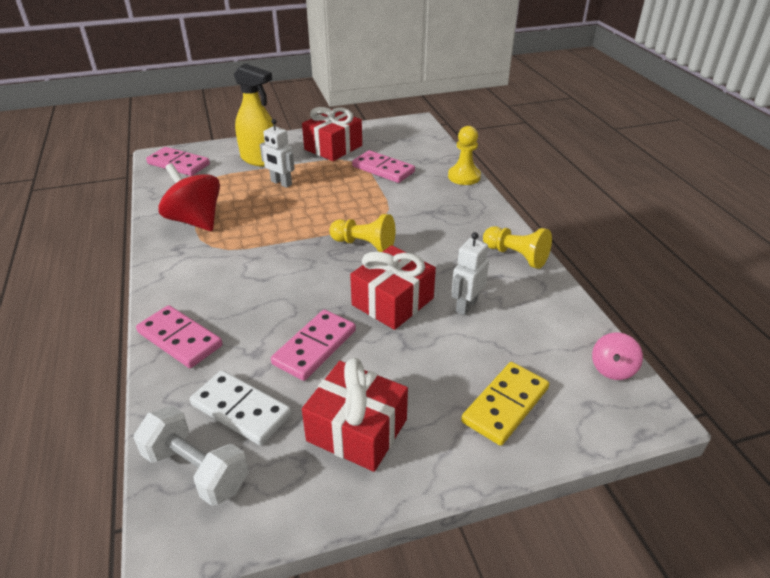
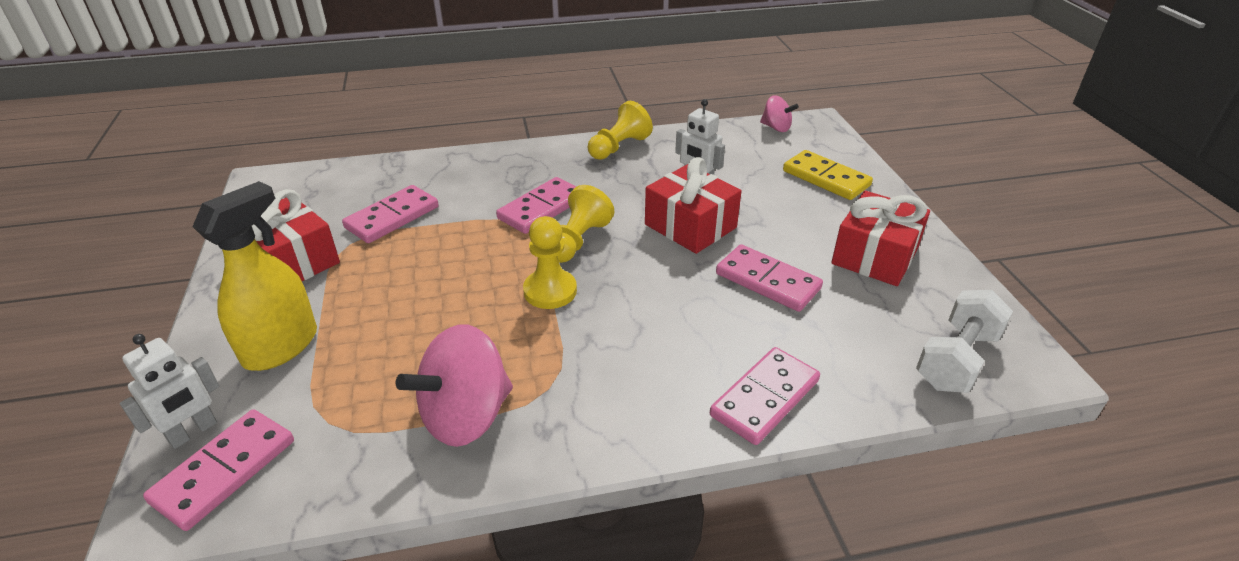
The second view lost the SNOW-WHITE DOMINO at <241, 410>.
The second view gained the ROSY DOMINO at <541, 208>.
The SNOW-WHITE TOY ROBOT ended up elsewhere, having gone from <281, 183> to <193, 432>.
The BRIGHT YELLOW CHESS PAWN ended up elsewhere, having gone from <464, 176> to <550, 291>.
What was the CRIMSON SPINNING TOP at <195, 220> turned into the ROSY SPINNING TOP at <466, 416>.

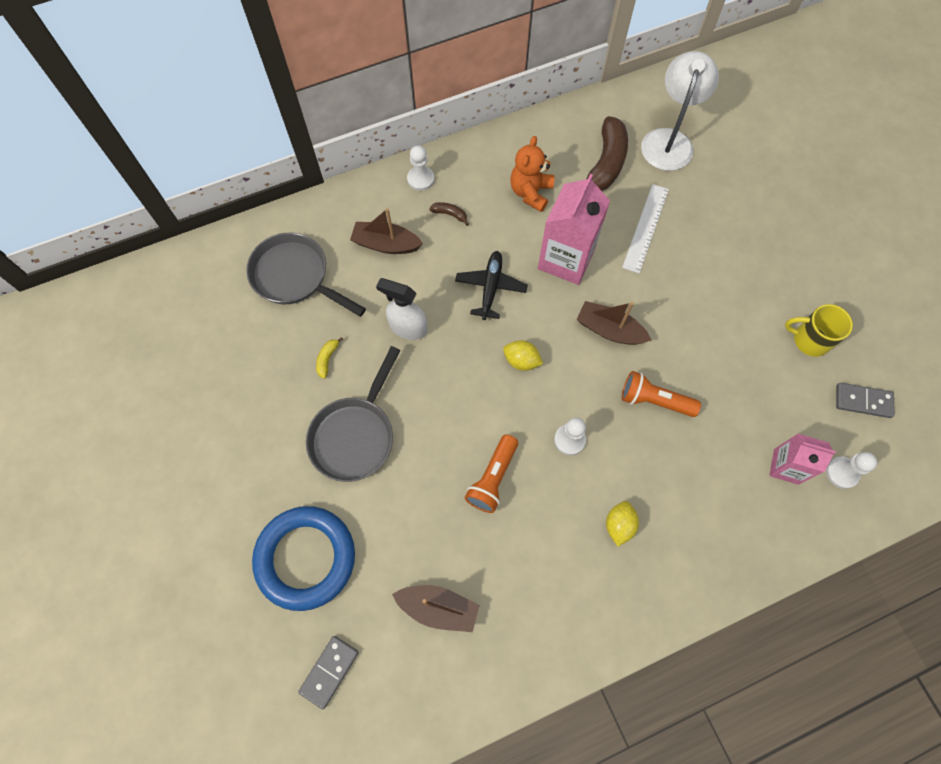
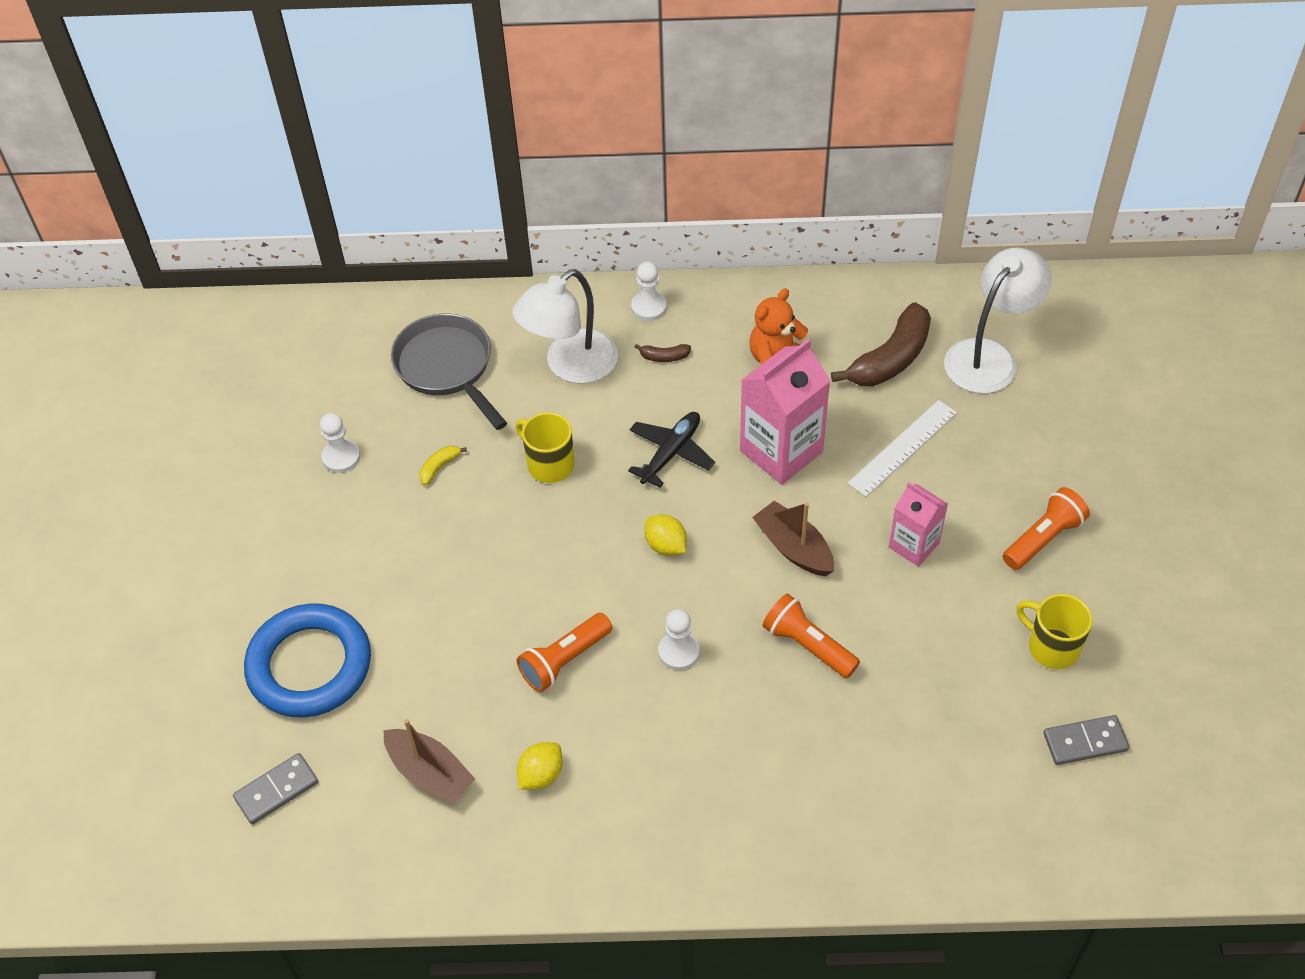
The second view lost the ASH-GREY FRYING PAN at <355, 436>.
The second view gained the ORANGE-COLOURED FLASHLIGHT at <1043, 538>.
The BRIGHT YELLOW LEMON ended up elsewhere, having gone from <619, 525> to <541, 775>.
The ROSY MILK CARTON ended up elsewhere, having gone from <786, 466> to <914, 545>.
The SNOW-WHITE CHESS PAWN ended up elsewhere, having gone from <842, 473> to <341, 457>.
Where the BROWN TOY BOAT stood at <386, 244>, the SNOW-WHITE DESK LAMP came to stand at <570, 366>.
Where the SNOW-WHITE SPRAY CLEANER stood at <408, 327>, the BRIGHT YELLOW MUG came to stand at <549, 464>.
The BROWN BANANA FRUIT at <450, 214> ended up facing another way, 135 degrees clockwise from before.
The ASH-GREY DOMINO at <863, 401> ended up facing another way, 45 degrees counterclockwise from before.

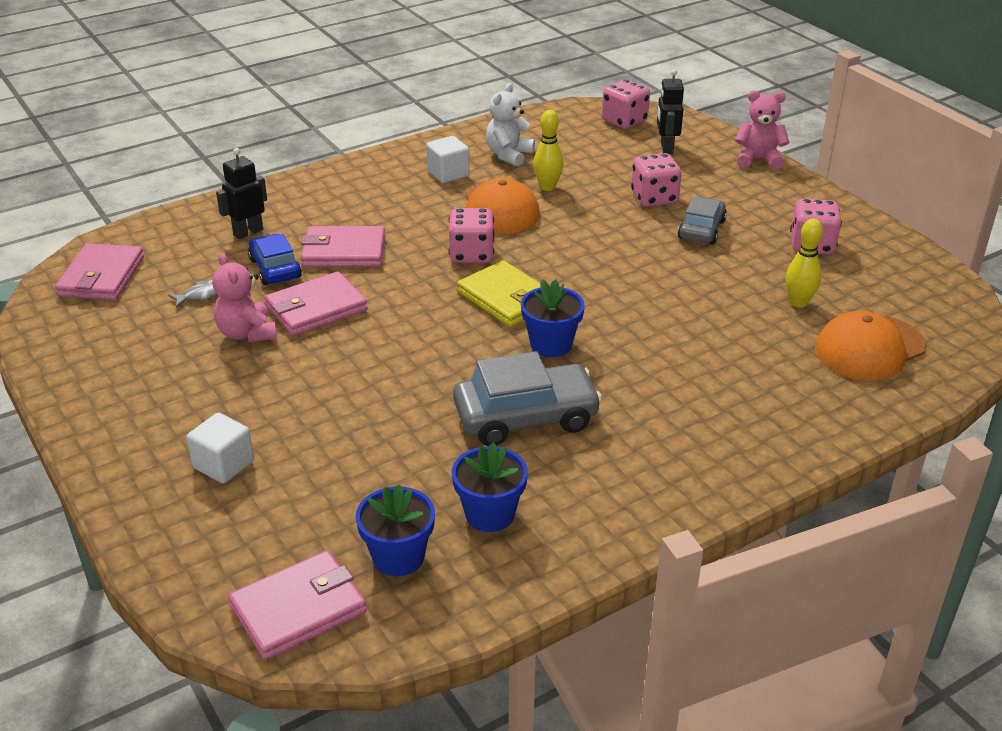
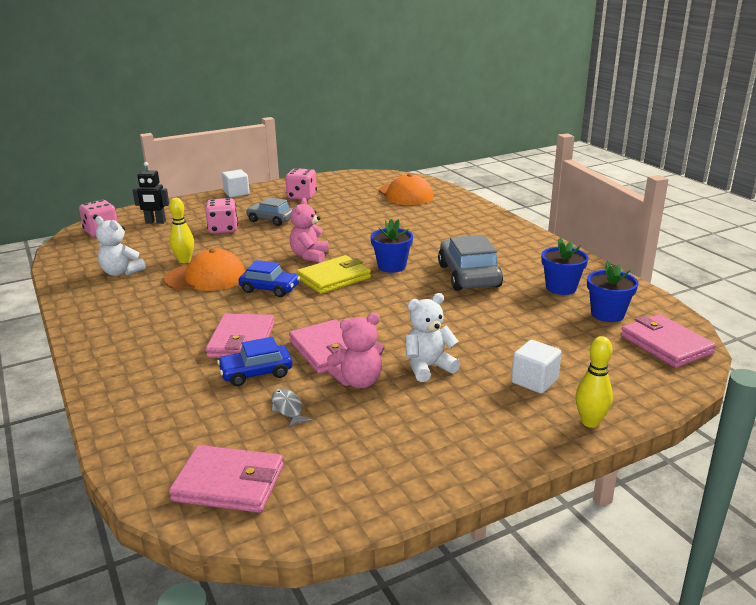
The second view lost the BLACK TOY ROBOT at <248, 232>.
The second view gained the SNOW-WHITE STUFFED BEAR at <428, 367>.
The SNOW-WHITE SOLID CUBE ended up elsewhere, having gone from <448, 174> to <236, 193>.
The ROSY STUFFED BEAR ended up elsewhere, having gone from <758, 160> to <309, 256>.
The BRIGHT YELLOW TENPIN ended up elsewhere, having gone from <798, 303> to <590, 422>.
Where the ROSY DIE stood at <471, 254>, the BLUE TOY CAR came to stand at <270, 289>.

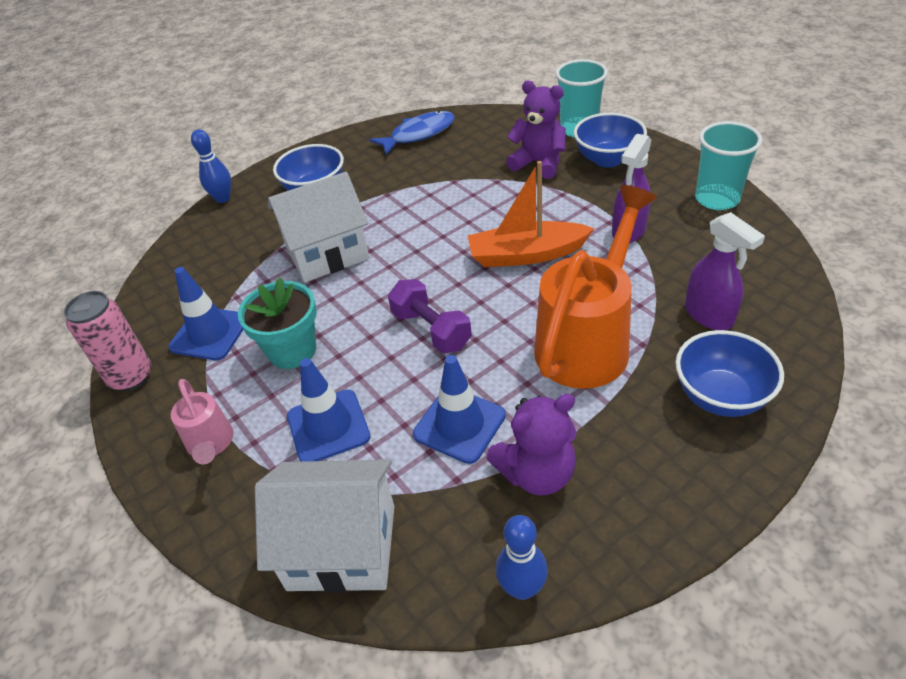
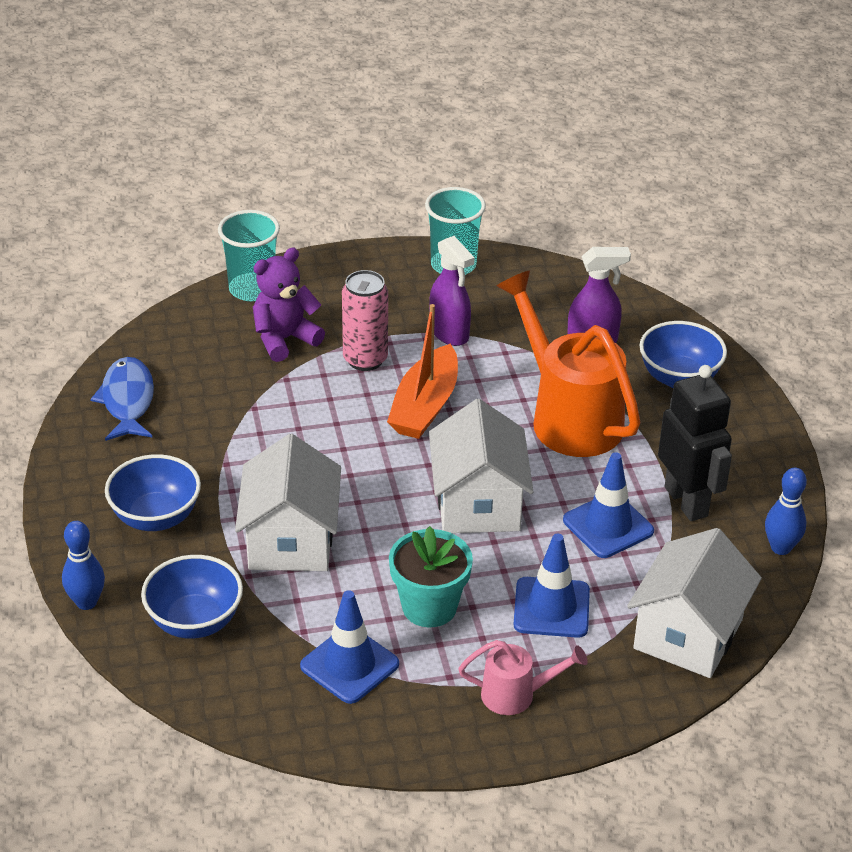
The ROSY CAN ended up elsewhere, having gone from <131, 377> to <365, 359>.
The BLUE BOWL ended up elsewhere, having gone from <607, 159> to <195, 621>.
Where the VIOLET DUMBBELL stood at <431, 329>, the SNOW-WHITE HOUSE came to stand at <478, 503>.
Where the VIOLET STUFFED BEAR stood at <536, 473>, the BLACK TOY ROBOT came to stand at <686, 501>.

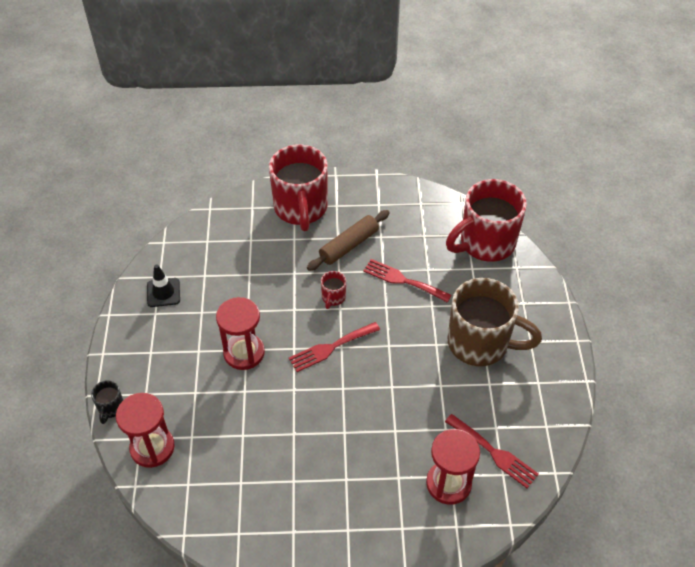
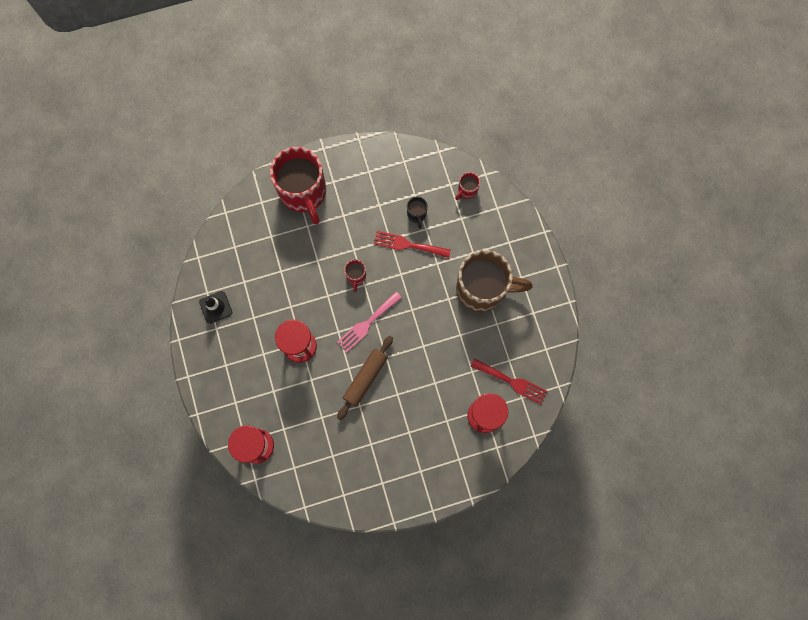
The BLACK MUG ended up elsewhere, having gone from <111, 408> to <417, 214>.
The BROWN PASTRY ROLLER ended up elsewhere, having gone from <349, 245> to <365, 378>.
What was the CRIMSON TABLE FORK at <331, 348> turned into the ROSY TABLE FORK at <367, 323>.
The size of the CRIMSON MUG at <485, 243> changed by a factor of 0.41.

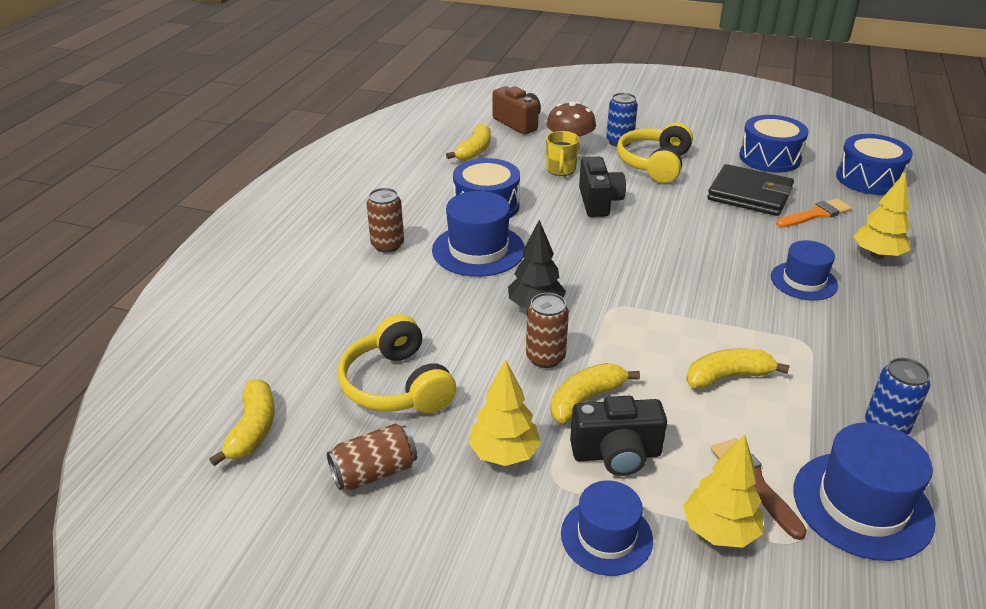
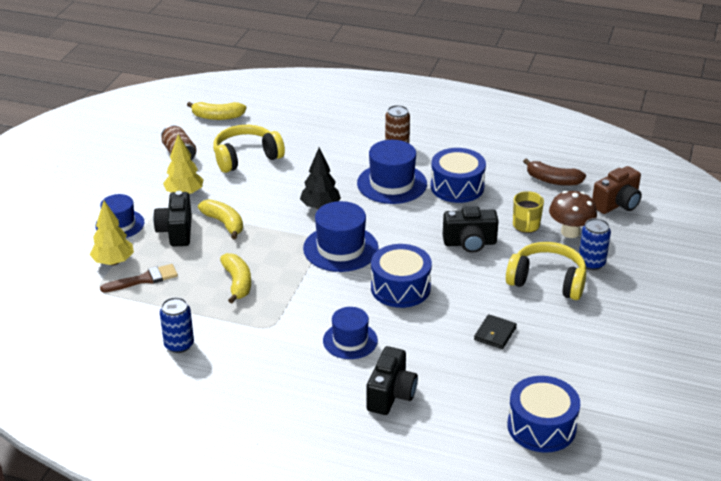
The second view lost the BROWN CAN at <545, 357>.
The second view lost the ORANGE-COLOURED BRUSH at <815, 214>.
The BLUE DRUM ended up elsewhere, having gone from <769, 158> to <400, 288>.
The BLUE HAT ended up elsewhere, having gone from <862, 505> to <340, 248>.
Where the BRIGHT YELLOW FIR TREE stood at <877, 255>, the BLACK PHOTO CAMERA came to stand at <391, 395>.
What was the BRIGHT YELLOW BANANA FRUIT at <474, 151> turned into the BROWN BANANA FRUIT at <552, 180>.
The BRIGHT YELLOW MUG at <561, 169> ended up facing another way, 90 degrees counterclockwise from before.
The size of the BLACK CARD WALLET at <749, 194> changed by a factor of 0.53.

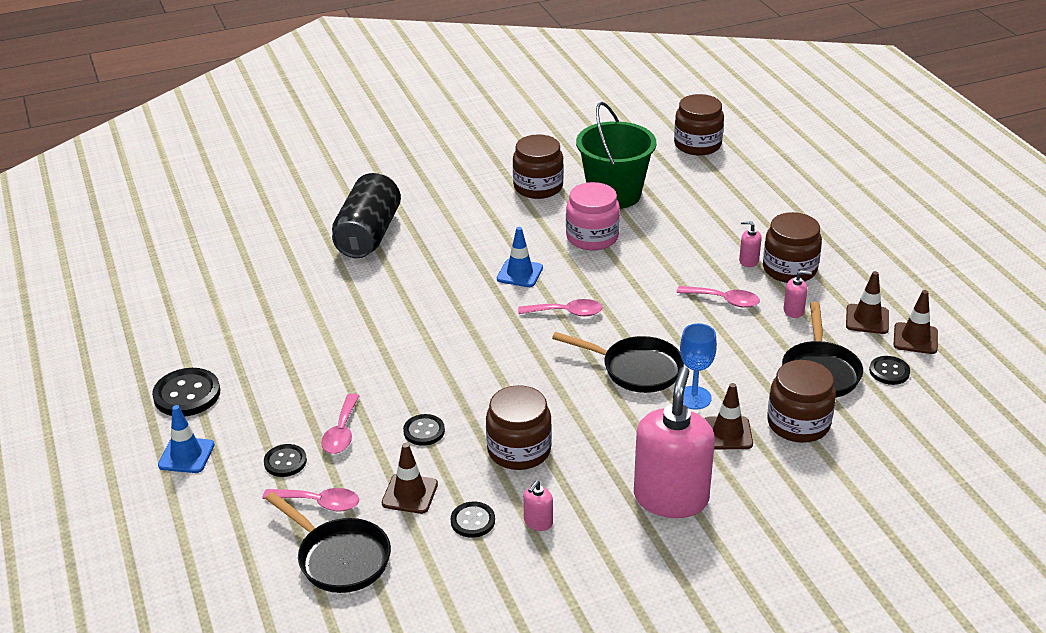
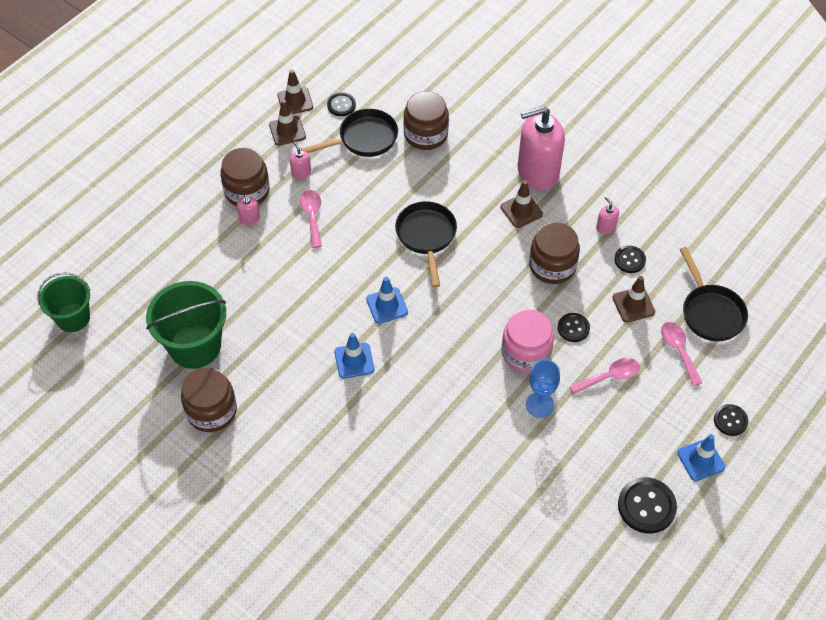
The second view lost the BLACK CAN at <368, 234>.
The BLACK BUTTON ended up elsewhere, having gone from <285, 462> to <730, 420>.
The ROSY PRESERVE JAR ended up elsewhere, having gone from <592, 237> to <526, 353>.
The BLUE CHALICE ended up elsewhere, having gone from <694, 398> to <540, 405>.
The BROWN SAFETY CONE ended up elsewhere, having gone from <727, 433> to <521, 211>.
Where the ROSY TEASPOON stood at <566, 313>, the BLUE SAFETY CONE came to stand at <387, 305>.
Where the BROWN PRESERVE JAR stood at <697, 145>, the LEAF-GREEN PAIL came to stand at <73, 318>.
The BLACK FRYING PAN at <339, 558> ended up facing another way, 150 degrees clockwise from before.
The ROSY SOAP DISPENSER at <538, 522> ended up facing another way, 120 degrees counterclockwise from before.

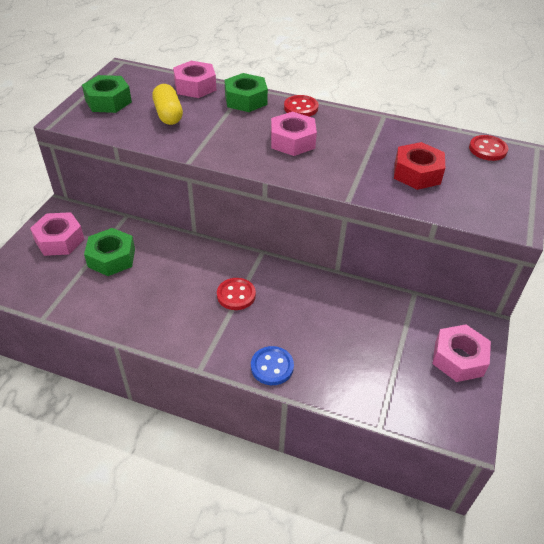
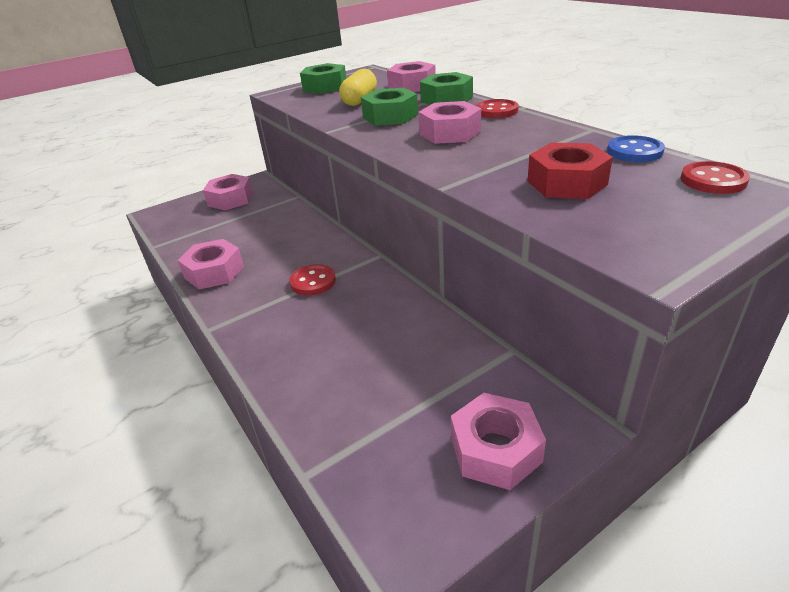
The second view gained the ROSY HEXAGON NUT at <214, 272>.
The LEAF-GREEN HEXAGON NUT ended up elsewhere, having gone from <111, 258> to <390, 116>.
The BLUE BUTTON ended up elsewhere, having gone from <272, 367> to <634, 151>.

